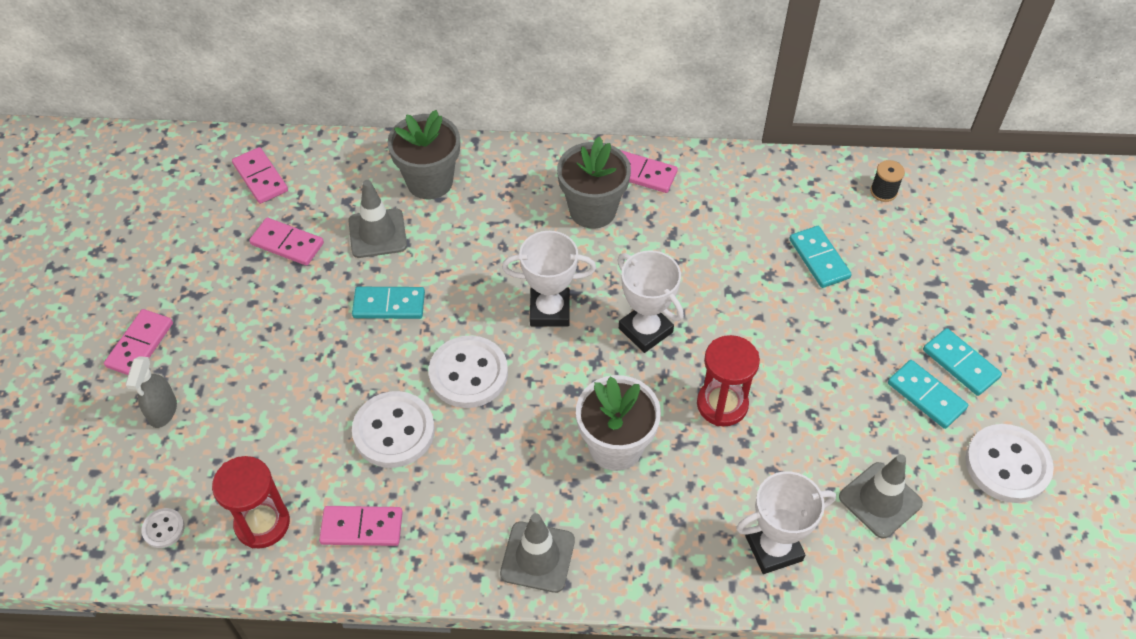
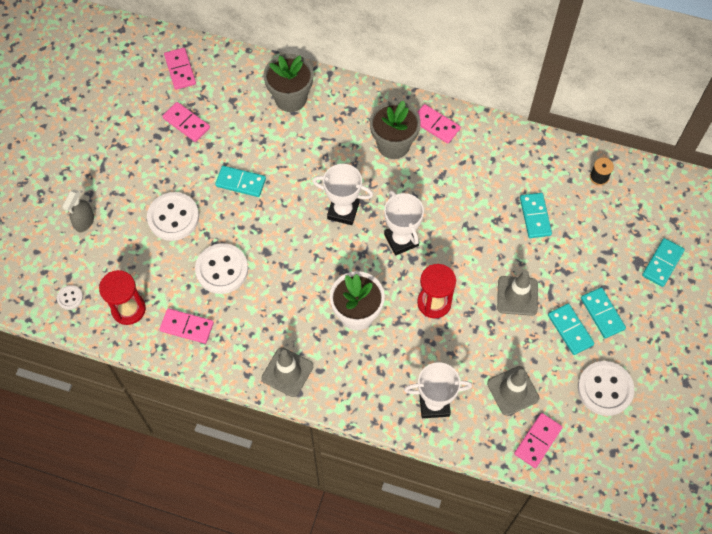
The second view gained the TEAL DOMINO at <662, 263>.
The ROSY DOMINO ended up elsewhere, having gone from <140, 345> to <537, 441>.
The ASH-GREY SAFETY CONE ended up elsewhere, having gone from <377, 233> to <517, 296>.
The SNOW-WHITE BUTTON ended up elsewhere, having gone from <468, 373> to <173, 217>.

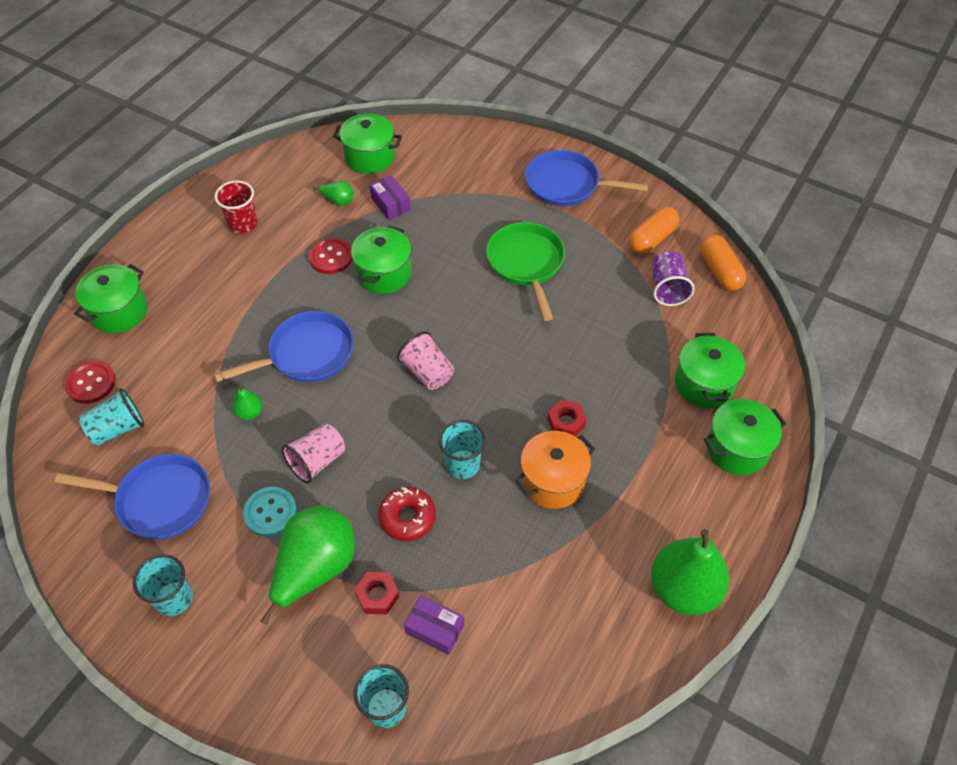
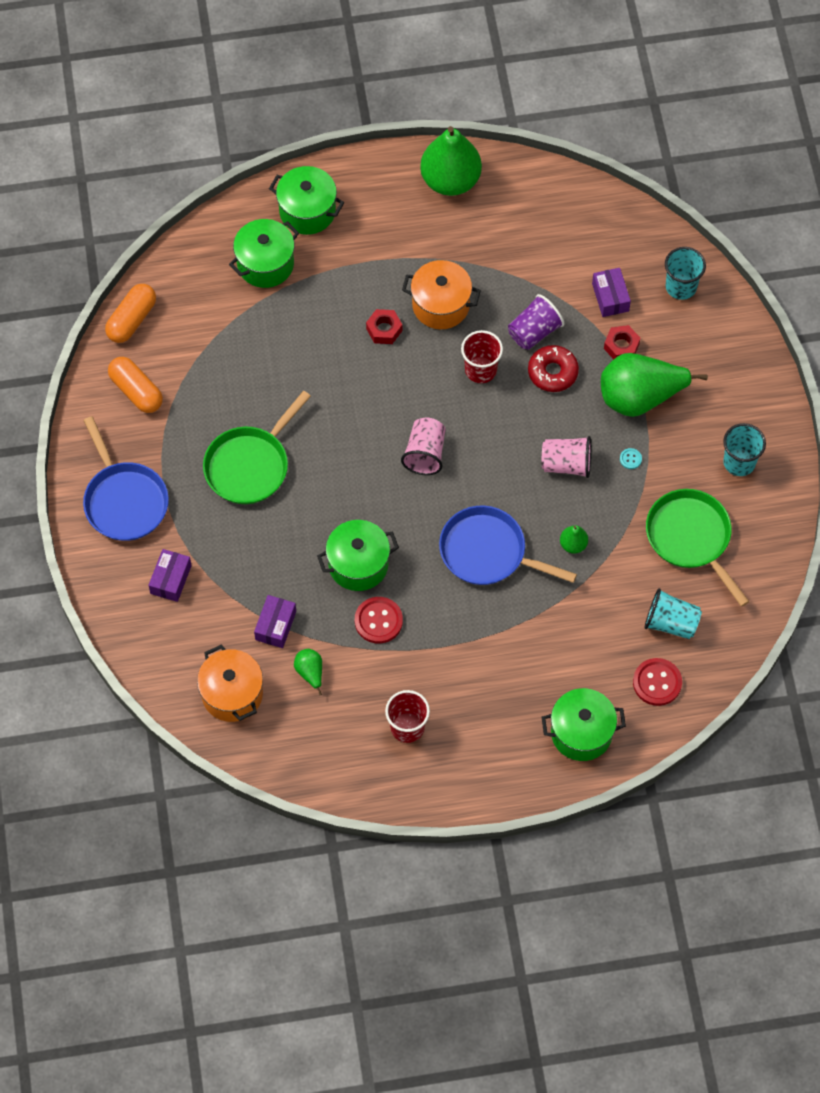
The second view gained the VIOLET PACKAGE at <171, 579>.
The VIOLET CUP ended up elsewhere, having gone from <667, 288> to <534, 332>.
What was the BLUE FRYING PAN at <159, 500> turned into the LEAF-GREEN FRYING PAN at <691, 538>.
What was the LEAF-GREEN POT at <370, 157> turned into the ORANGE-COLOURED POT at <232, 694>.
What was the TEAL CUP at <462, 464> turned into the CRIMSON CUP at <480, 370>.
The ORANGE-COLOURED PILL at <652, 239> ended up facing another way, 45 degrees clockwise from before.
The size of the TEAL BUTTON at <270, 512> changed by a factor of 0.47.

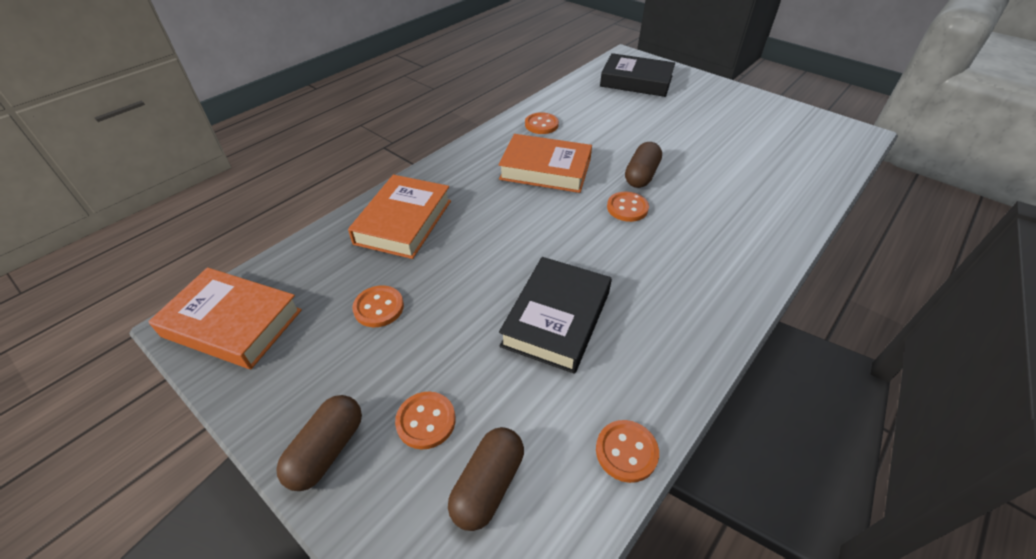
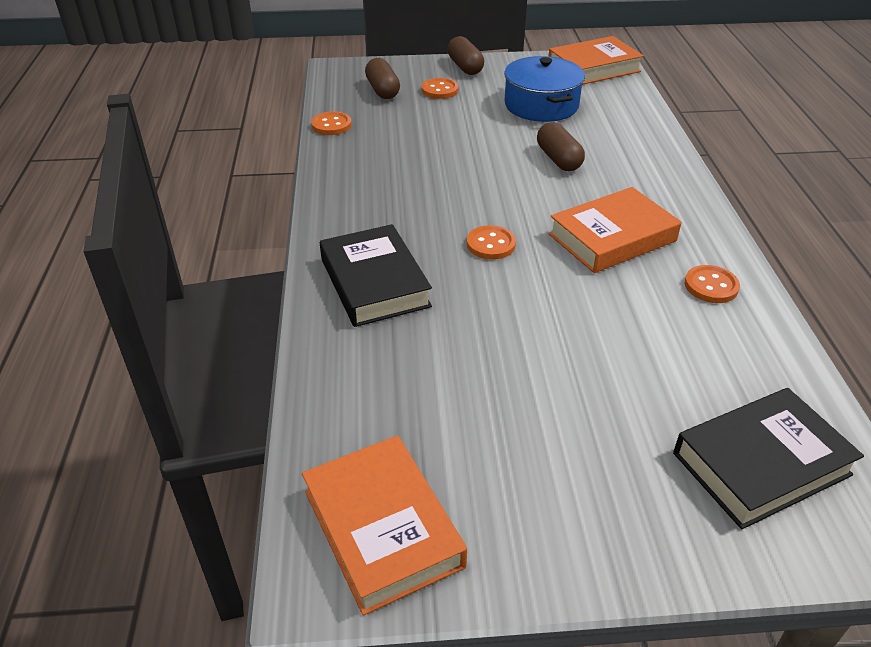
The ORANGE-COLOURED HARDCOVER ended up elsewhere, having gone from <403, 222> to <383, 528>.
The BLACK HARDCOVER ended up elsewhere, having gone from <556, 319> to <374, 283>.
The BROWN PILL ended up elsewhere, having gone from <641, 175> to <558, 159>.
Where the ORANGE-COLOURED BUTTON stood at <379, 307>, the BLUE POT came to stand at <541, 105>.

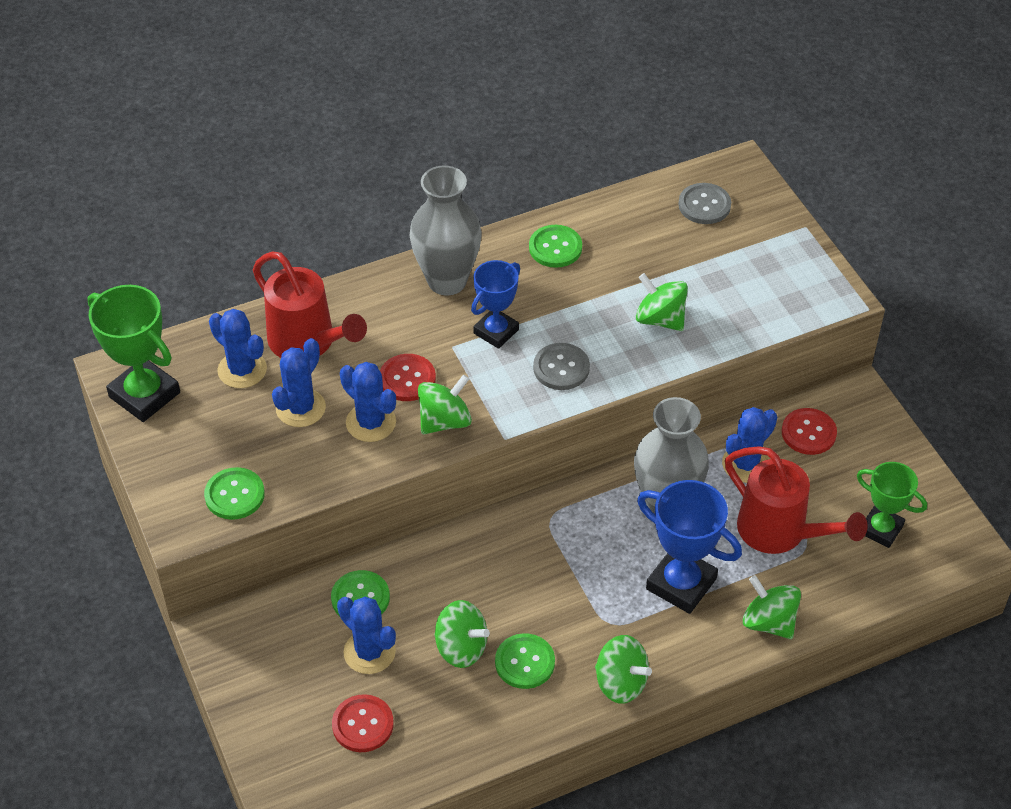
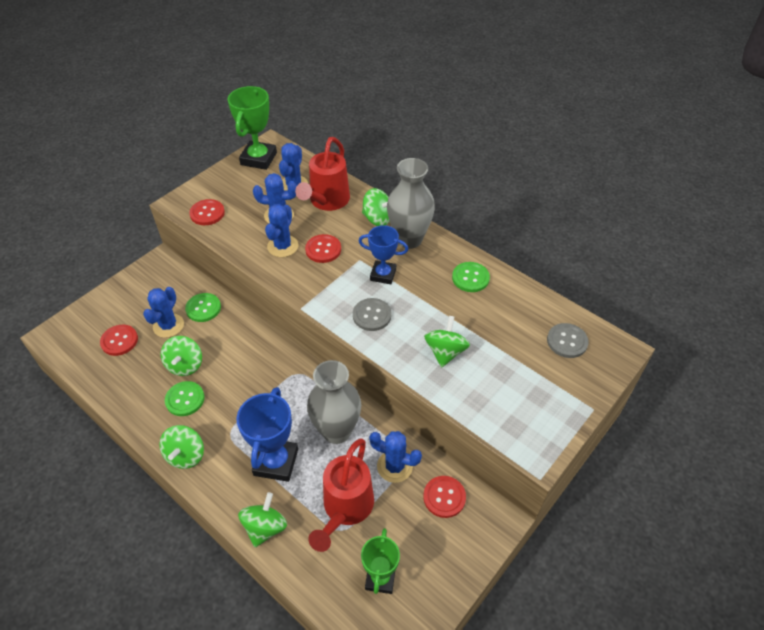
The LEAF-GREEN SPINNING TOP ended up elsewhere, having gone from <445, 421> to <377, 219>.
What was the LEAF-GREEN BUTTON at <234, 495> turned into the CRIMSON BUTTON at <207, 213>.

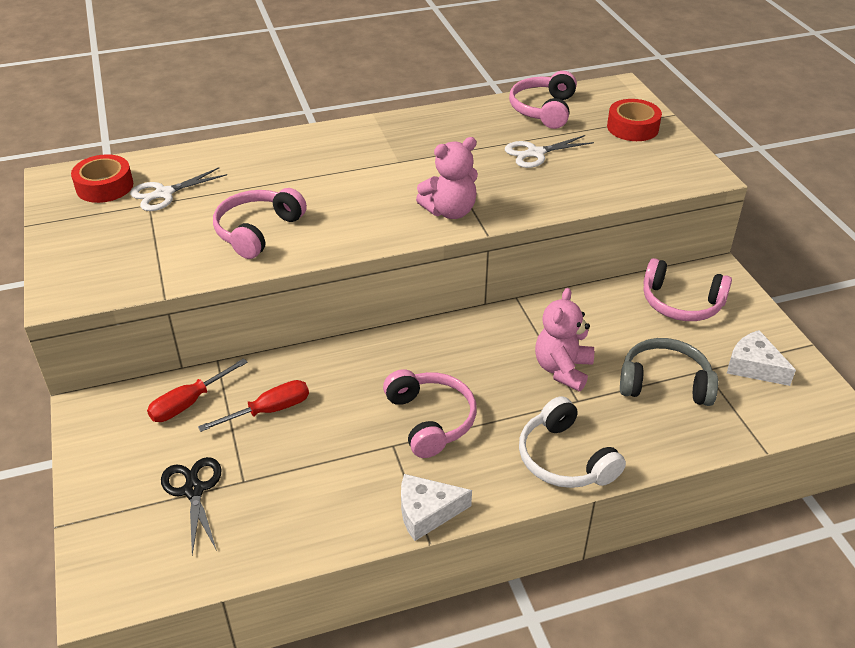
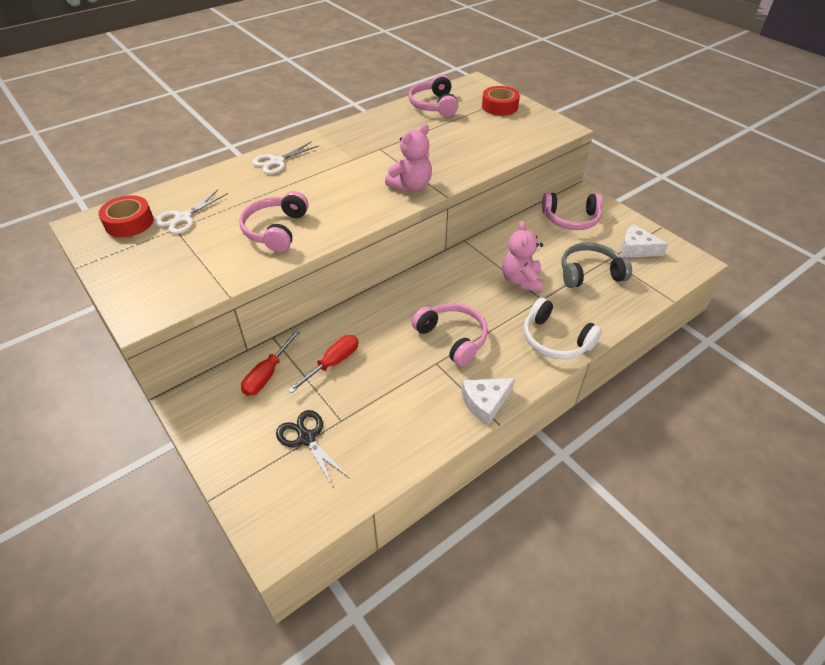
The SNOW-WHITE PAIR OF SCISSORS ended up elsewhere, having gone from <535, 153> to <277, 162>.

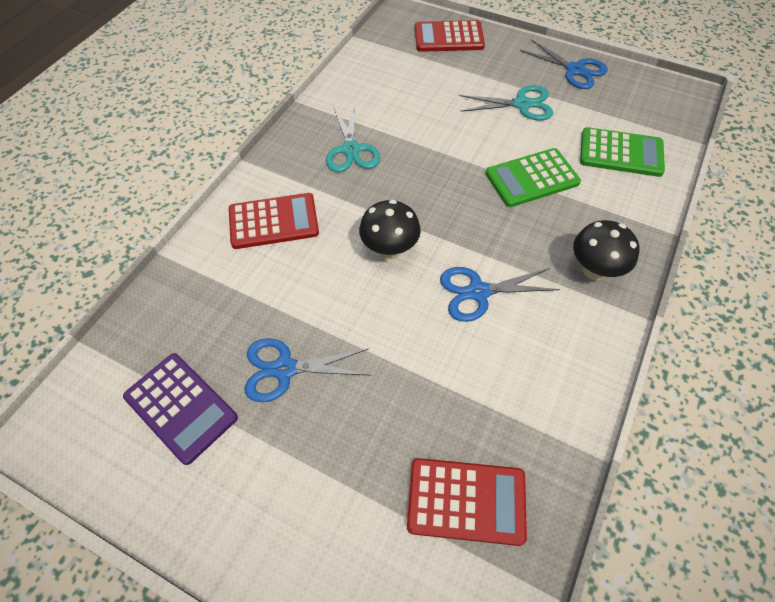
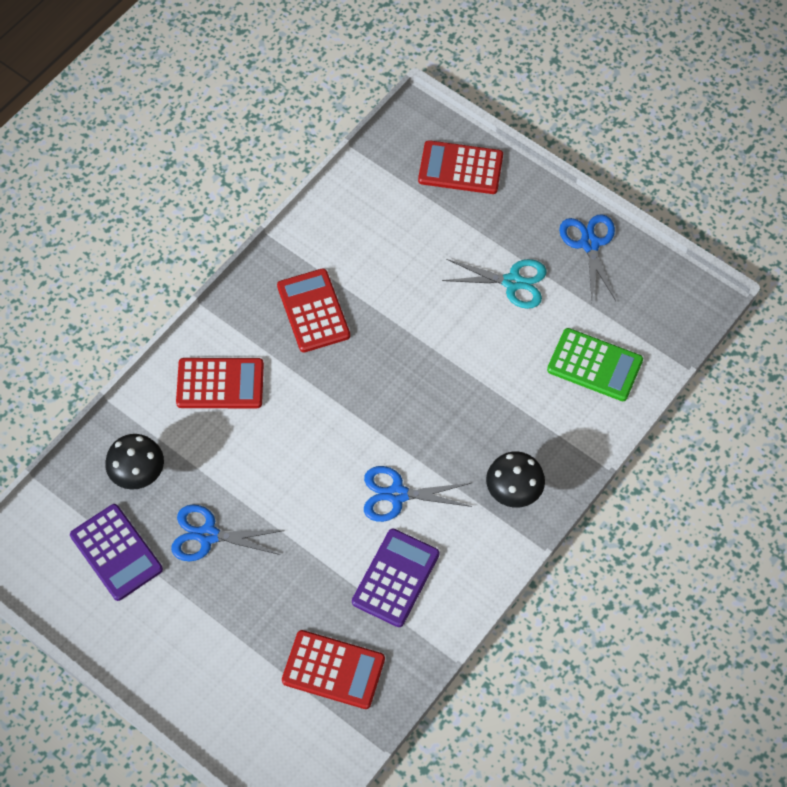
The second view lost the LEAF-GREEN POCKET CALCULATOR at <532, 178>.
The second view gained the VIOLET POCKET CALCULATOR at <395, 578>.
The BLACK MUSHROOM ended up elsewhere, having gone from <390, 250> to <139, 475>.
Where the TEAL PAIR OF SCISSORS stood at <351, 150>, the CRIMSON POCKET CALCULATOR came to stand at <313, 311>.
The BLUE PAIR OF SCISSORS at <575, 70> ended up facing another way, 150 degrees counterclockwise from before.

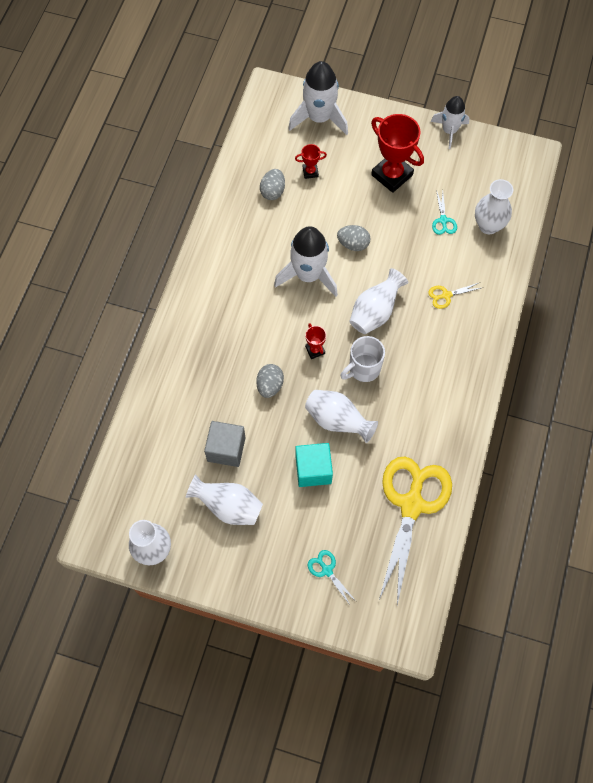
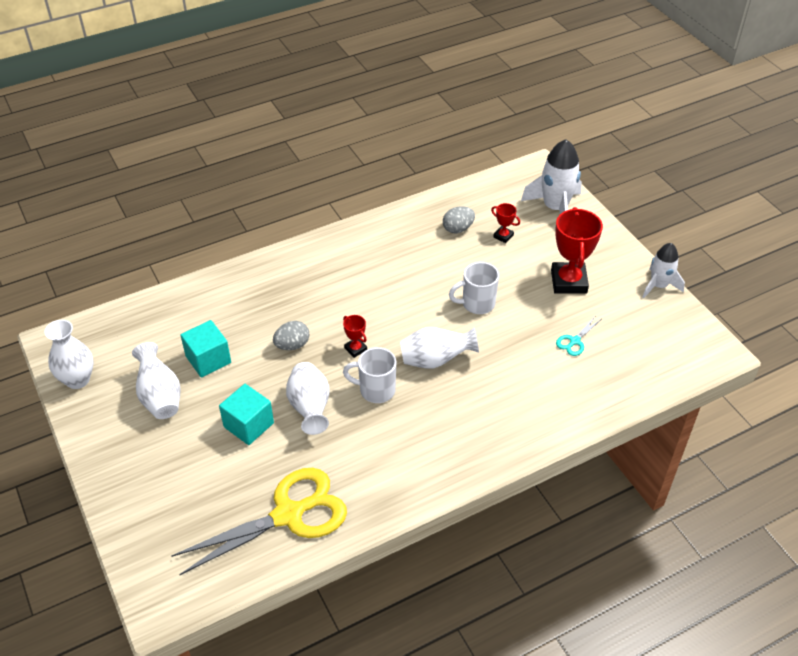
The second view lost the SNOW-WHITE TOY ROCKET at <308, 275>.
The second view lost the TEAL PAIR OF SCISSORS at <326, 570>.
The second view lost the BRIGHT YELLOW PAIR OF SCISSORS at <446, 295>.
The second view lost the SNOW-WHITE VASE at <488, 225>.
Where the ASH-GREY EGG SHAPE stood at <353, 244>, the SNOW-WHITE MUG came to stand at <477, 304>.
What was the ASH-GREY SOLID CUBE at <226, 449> turned into the TEAL SOLID CUBE at <208, 359>.
The CRIMSON AWARD CUP at <315, 350> ended up facing another way, 60 degrees counterclockwise from before.

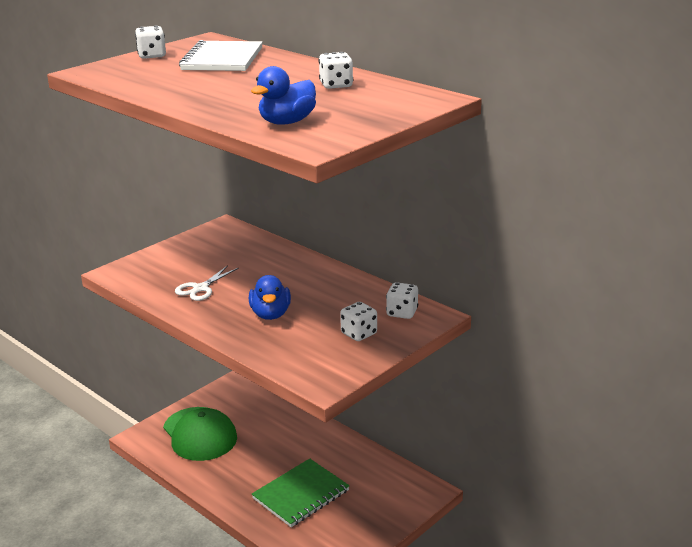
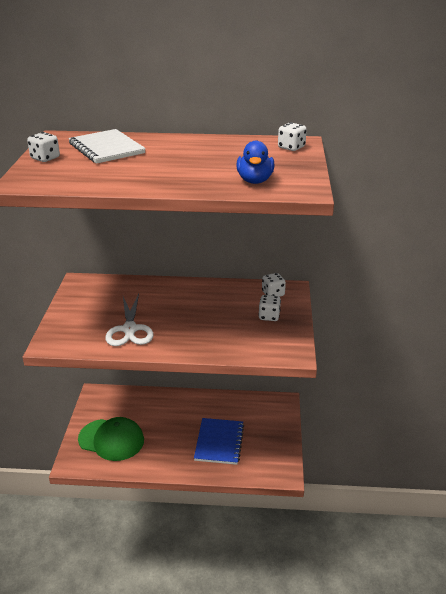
The second view lost the BLUE RUBBER DUCK at <270, 314>.
The SNOW-WHITE DIE ended up elsewhere, having gone from <336, 85> to <291, 147>.
What was the LEAF-GREEN NOTEPAD at <301, 494> turned into the BLUE NOTEPAD at <219, 442>.
The size of the SNOW-WHITE PAIR OF SCISSORS at <200, 288> changed by a factor of 1.54.

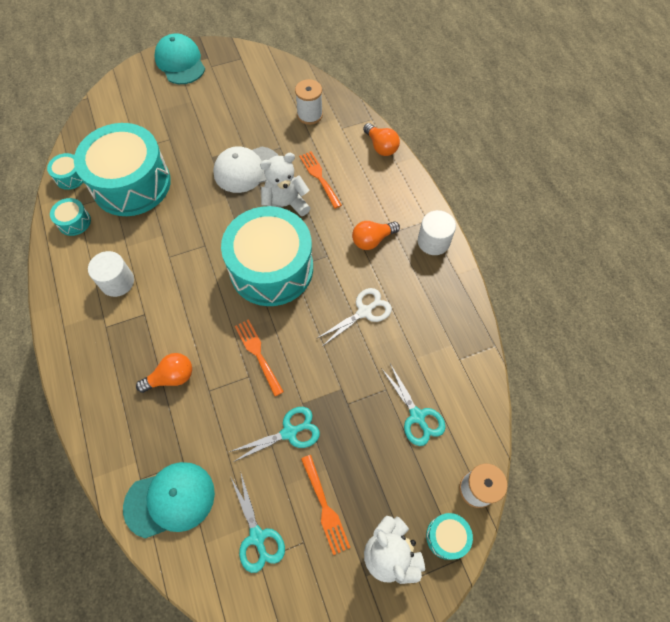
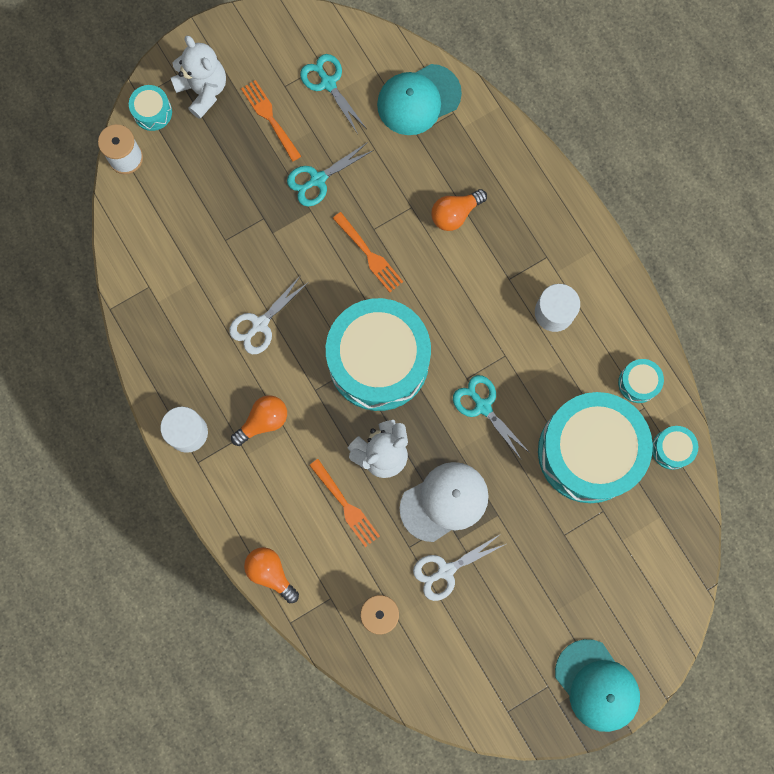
The second view gained the SNOW-WHITE PAIR OF SCISSORS at <445, 570>.
The TEAL PAIR OF SCISSORS ended up elsewhere, having gone from <417, 416> to <483, 406>.

